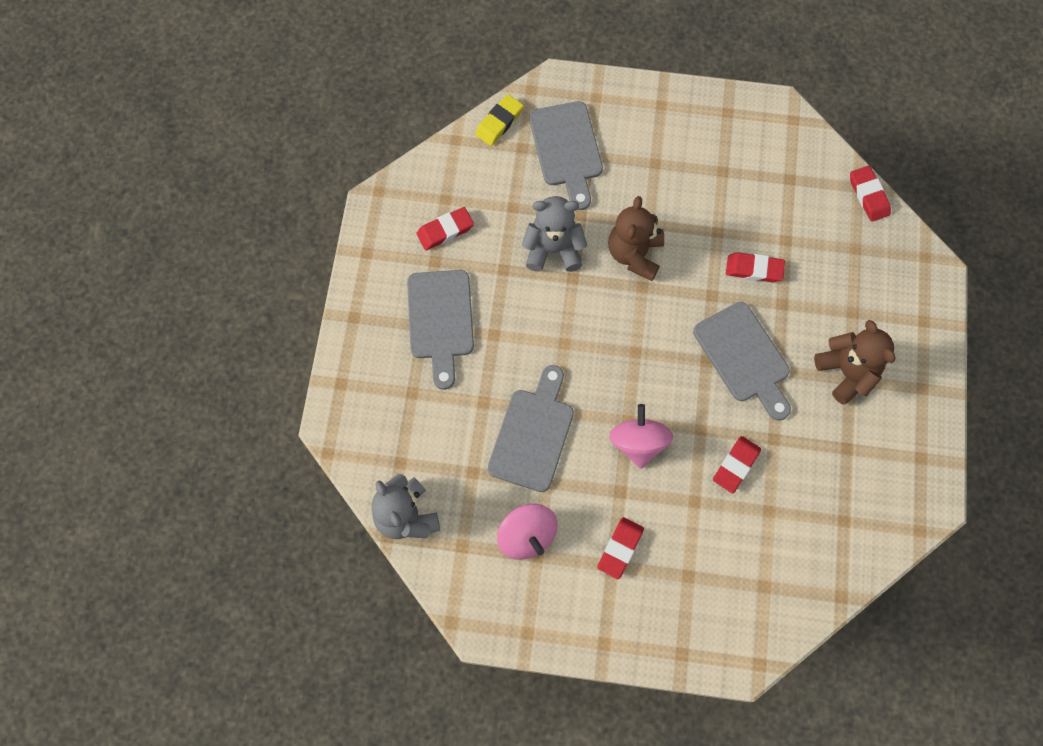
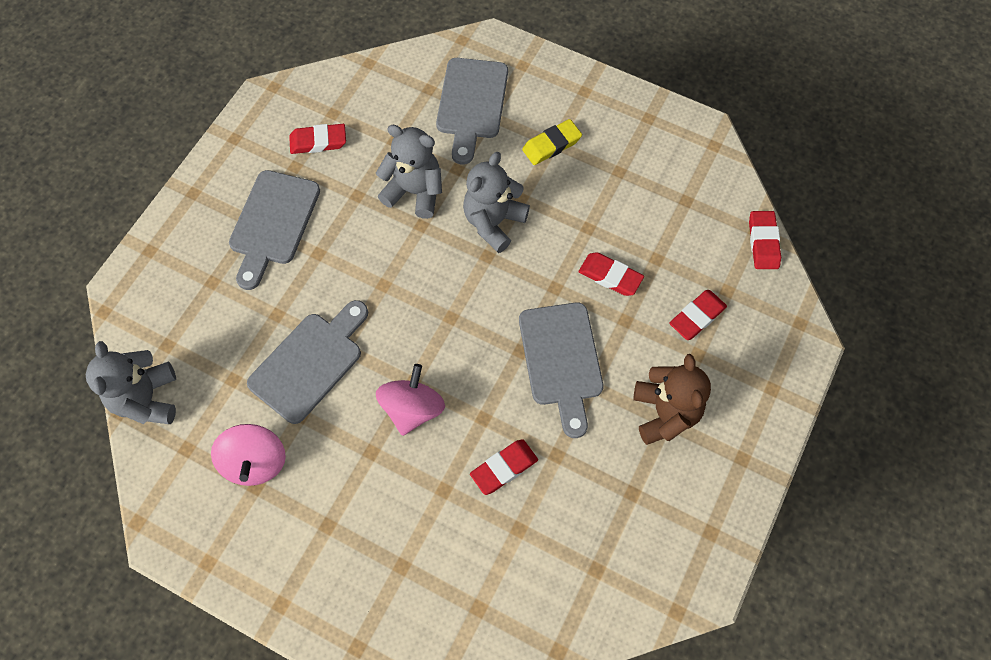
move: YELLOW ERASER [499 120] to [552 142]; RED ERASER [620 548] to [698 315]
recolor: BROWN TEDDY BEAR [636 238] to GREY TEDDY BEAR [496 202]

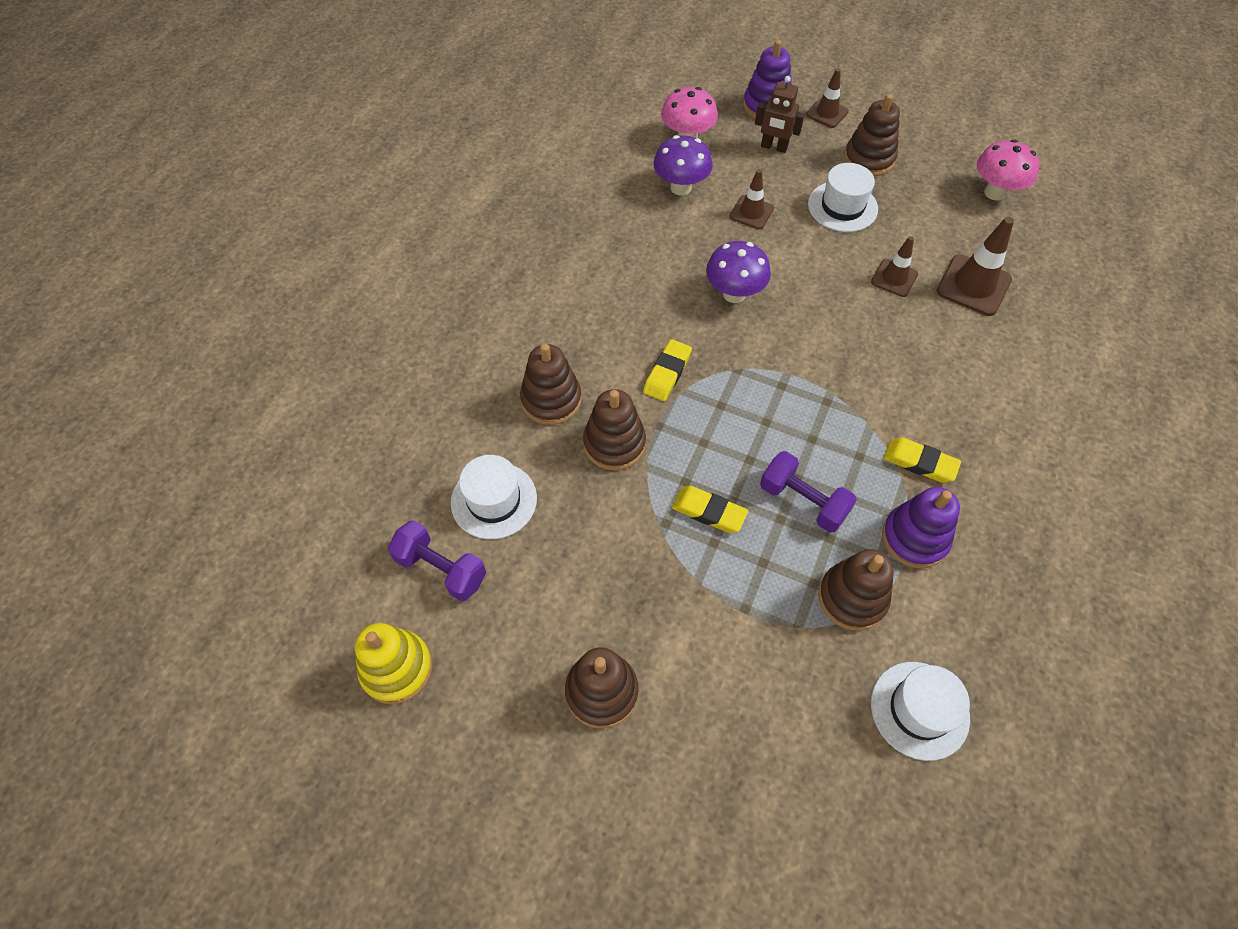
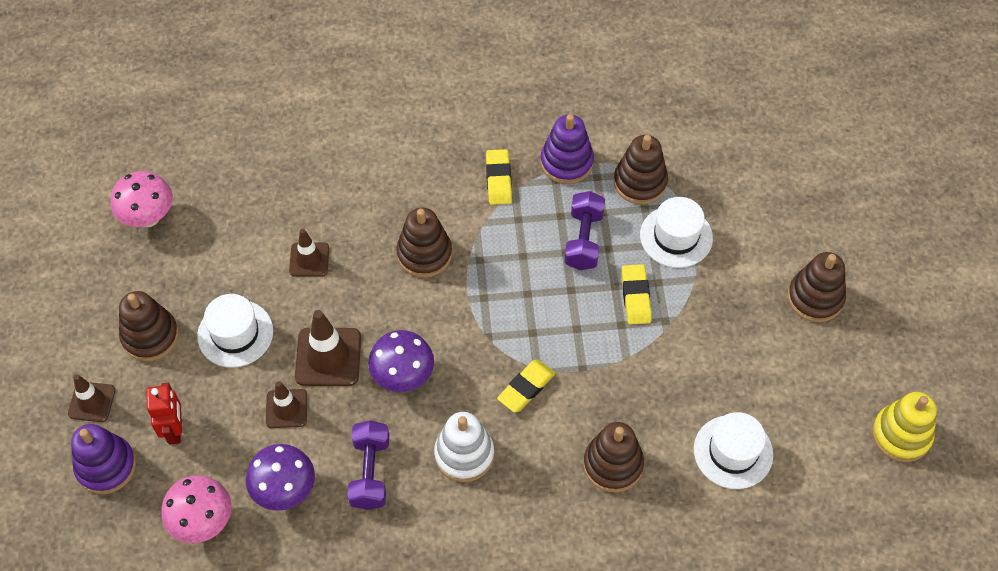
insert: WHITE STACKING TOY [464 447]
move: BROWN TRAFFIC CONE [975 266] to [328 348]; PURPLE DUMBBELL [437 560] to [368 465]; BROWN STACKING TOY [614 429] to [424 242]; WHITE HAT [920 711] to [676 232]
recolor: BROWN ROBOT [780 114] to RED ROBOT [164 414]
rotate: YELLOW ERASER [667 370] = [526 386] 45 degrees counterclockwise

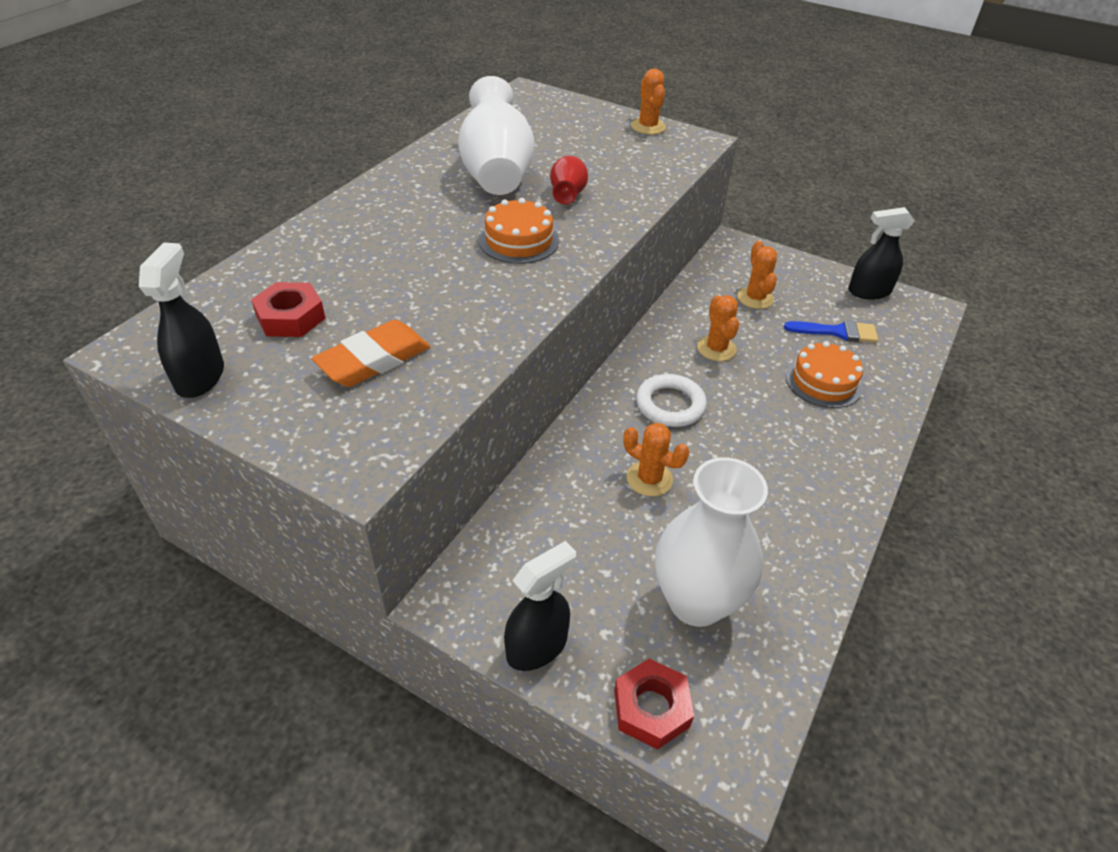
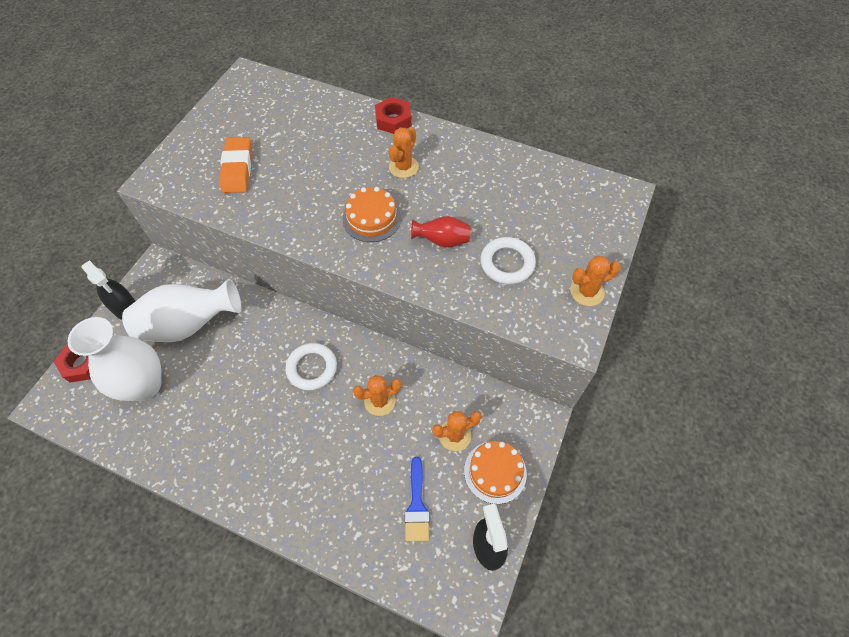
delete: BLACK SPRAY BOTTLE [181 320]
insert: WHITE RING [508 261]
move: WHITE VASE [496 135] to [181 310]; RED NUT [288 309] to [393 115]; ORANGE CACTUS [656 459] to [404 152]; ORANGE CAKE [824 374] to [495 472]
rotate: ORANGE ERASER [371 353] = [235 165] 45 degrees clockwise

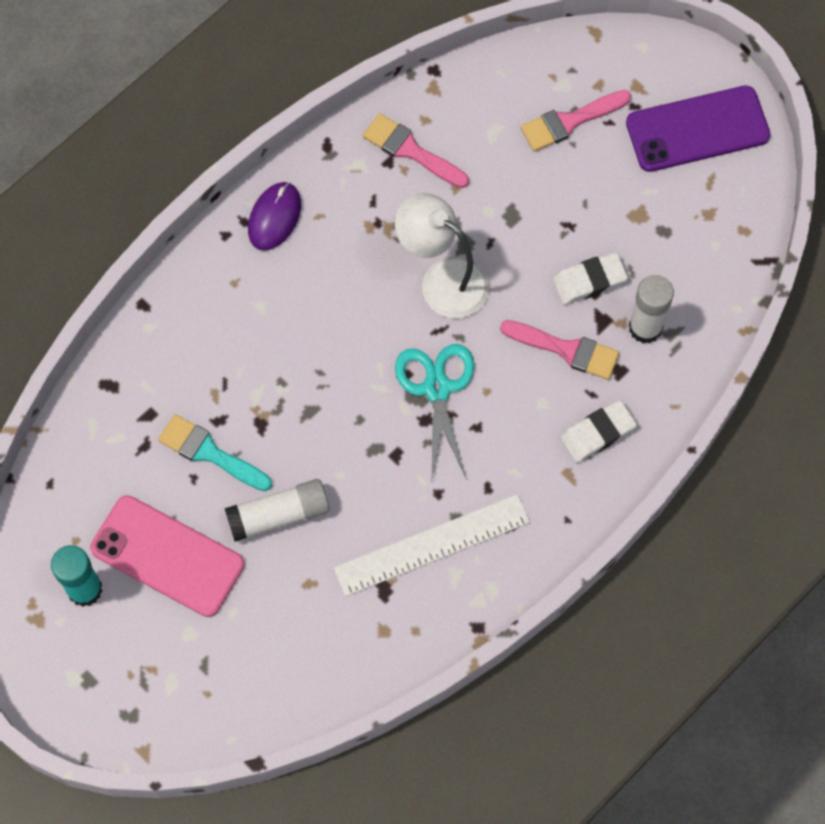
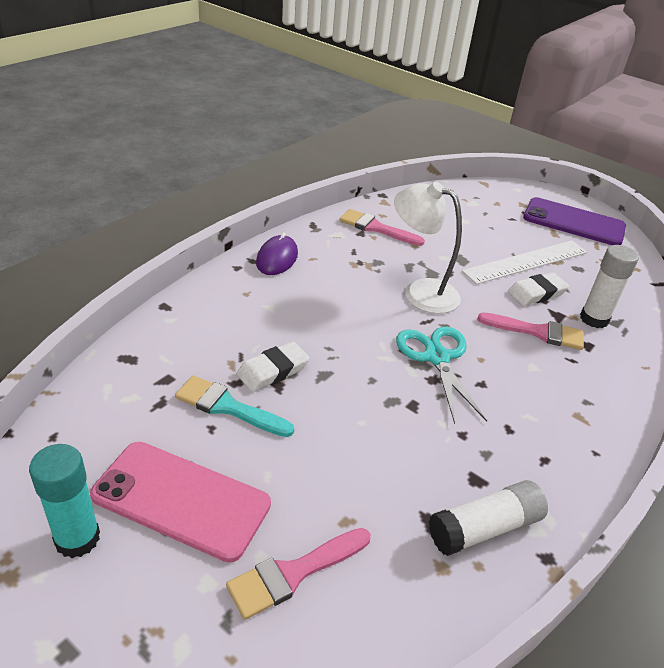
move: PINK BRUSH [576 121] to [298 574]; WHITE ERASER [598 431] to [273 366]; WHITE GLUE STICK [277 510] to [488 518]; WHITE RULER [432 545] to [525 263]
rotate: PURPLE PHONE [698 128] = [574 221] 45 degrees clockwise

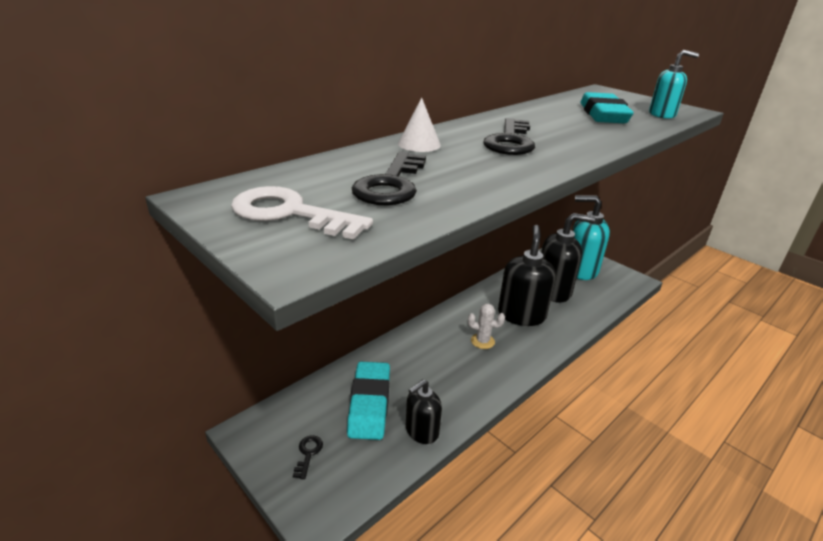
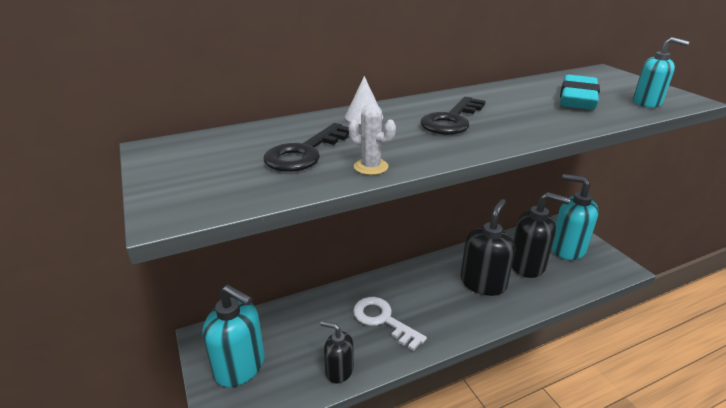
delete: TURQUOISE ERASER [368 400]
move: WHITE CACTUS [486 326] to [372 139]; WHITE KEY [302 213] to [390 324]
replace: BLACK KEY [308 457] to TURQUOISE SOAP DISPENSER [234 336]
rotate: BLACK SOAP DISPENSER [424 411] = [337 352] 45 degrees clockwise

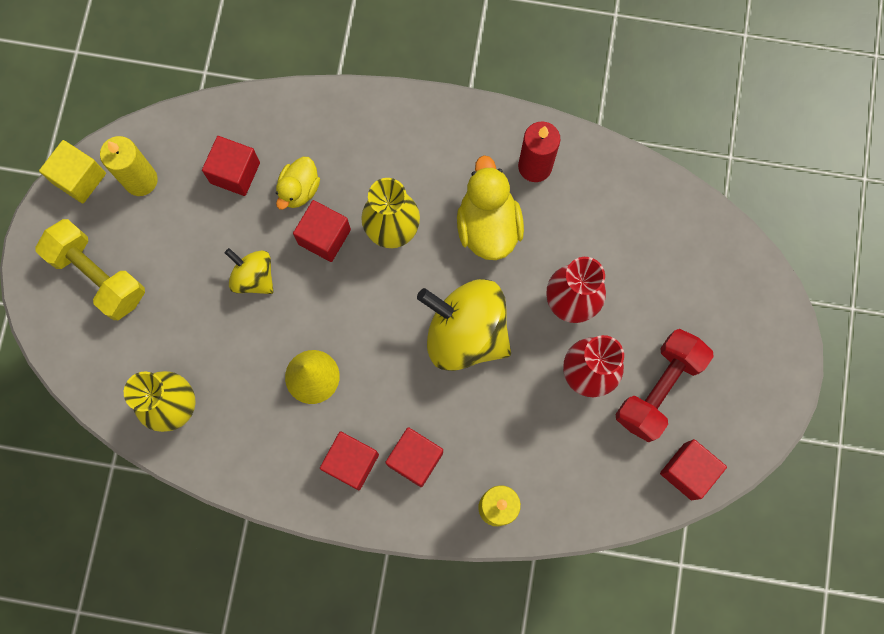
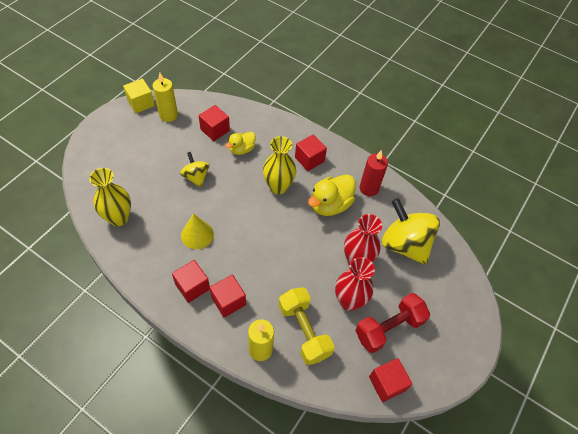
move: YELLOW DUMBBELL [90 269] to [307 326]; RED CUBE [322 231] to [311 152]; YELLOW SPINNING TOP [464 325] to [411 231]
rotate: YELLOW DUCK [490 207] = [332 195] 150 degrees counterclockwise

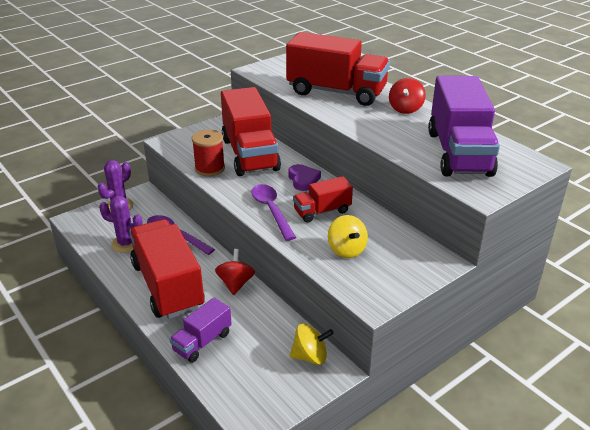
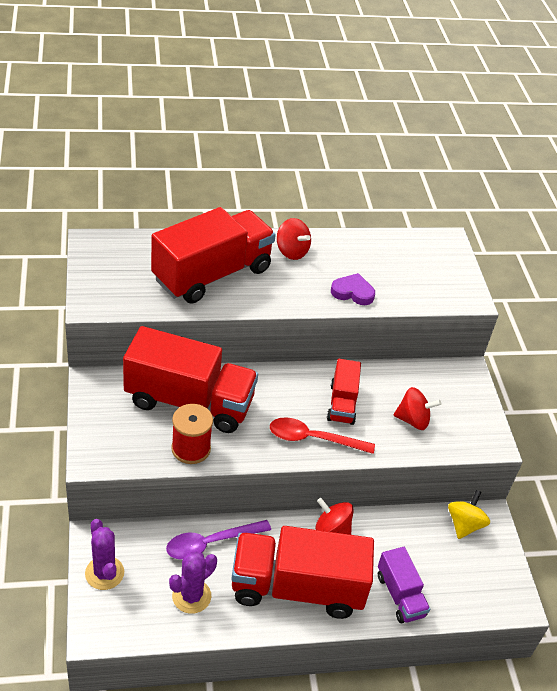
delete: PURPLE TRUCK [464 126]
move: PURPLE HEART [304 177] to [353 289]
recolor: PURPLE SPOON [273 212] to RED SPOON [322 435]; YELLOW SPINNING TOP [348 236] to RED SPINNING TOP [417 408]

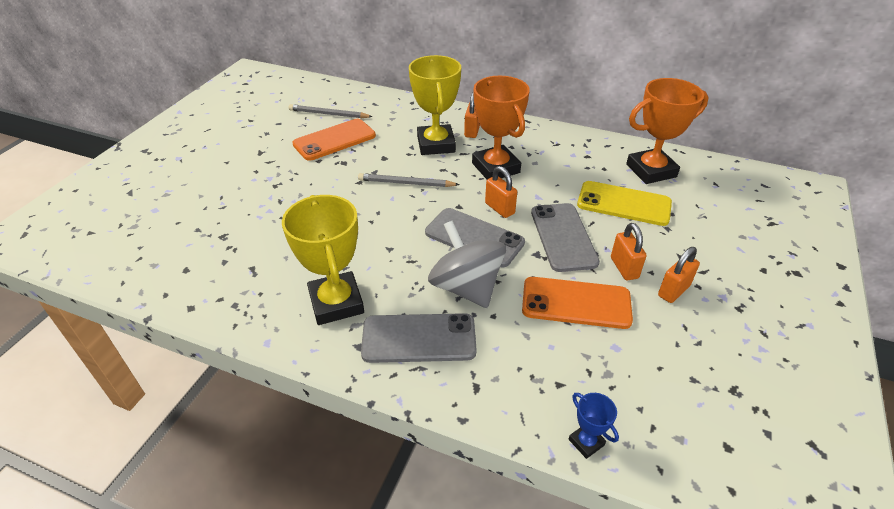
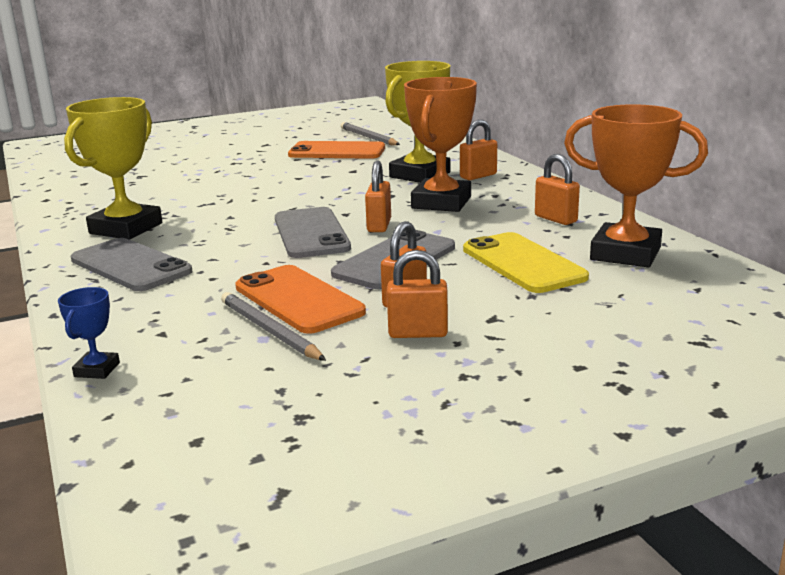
delete: GREY SPINNING TOP [467 264]
insert: ORANGE PADLOCK [557 189]
move: GREY PENCIL [409 180] to [273 326]

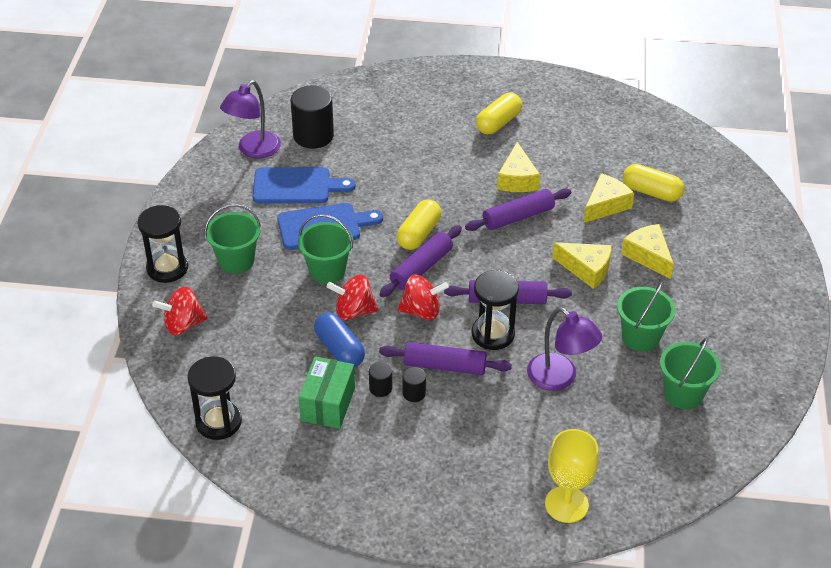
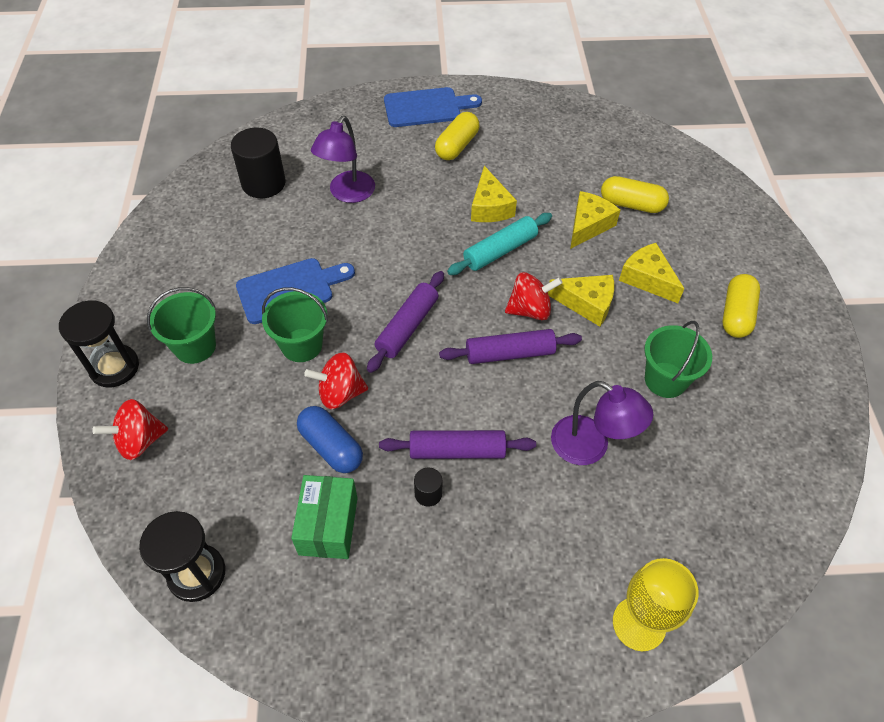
delete: BLACK CYLINDER [380 379]; BLACK HOURGLASS [495 310]; GREEN BUCKET [690 373]
move: PURPLE LAMP [250 119] to [343 159]; BLUE CUTTING BOARD [304 185] to [433 107]; RED SPINNING TOP [423 297] to [533 296]; YELLOW CAPSULE [419 224] to [741 306]
recolor: PURPLE ROLLING PIN [518 209] to TURQUOISE ROLLING PIN [499 244]

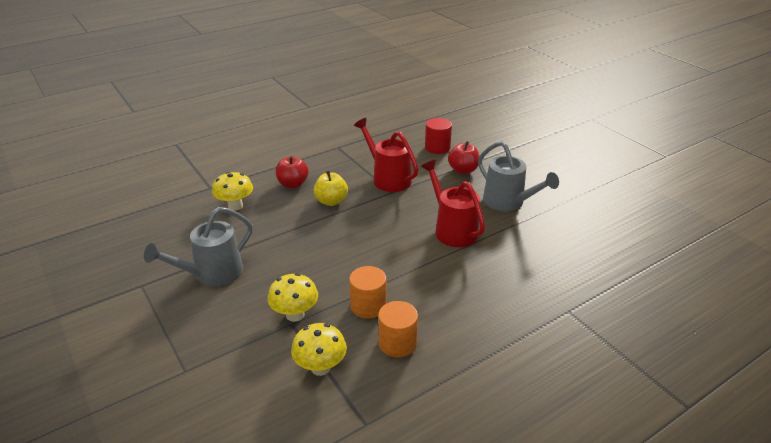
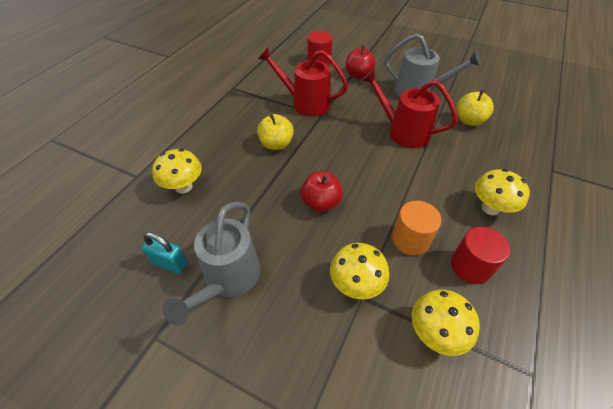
insert: TURQUOISE PADLOCK [164 253]; YELLOW APPLE [475 108]; YELLOW MUSHROOM [502 192]
move: RED APPLE [292 172] to [321 191]
recolor: ORANGE CYLINDER [398 329] to RED CYLINDER [480 255]

